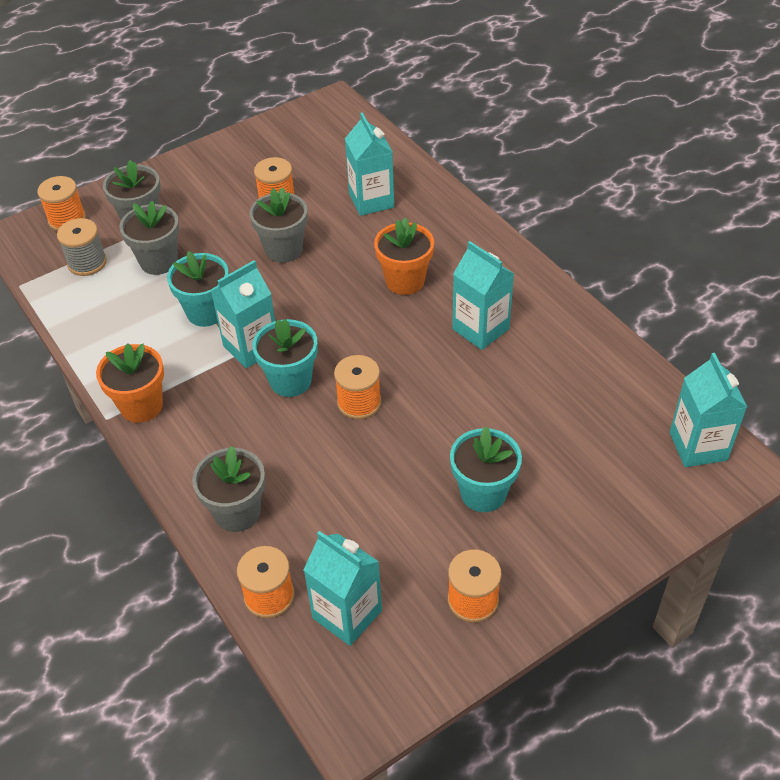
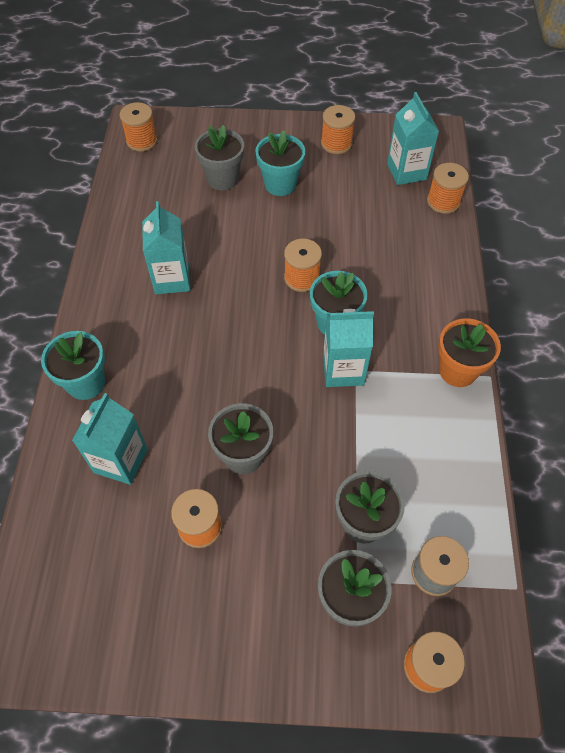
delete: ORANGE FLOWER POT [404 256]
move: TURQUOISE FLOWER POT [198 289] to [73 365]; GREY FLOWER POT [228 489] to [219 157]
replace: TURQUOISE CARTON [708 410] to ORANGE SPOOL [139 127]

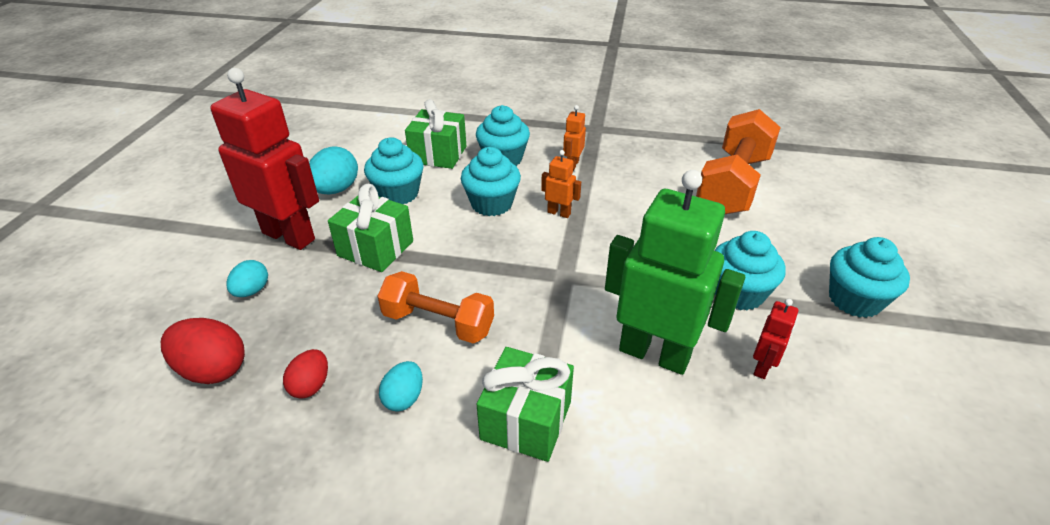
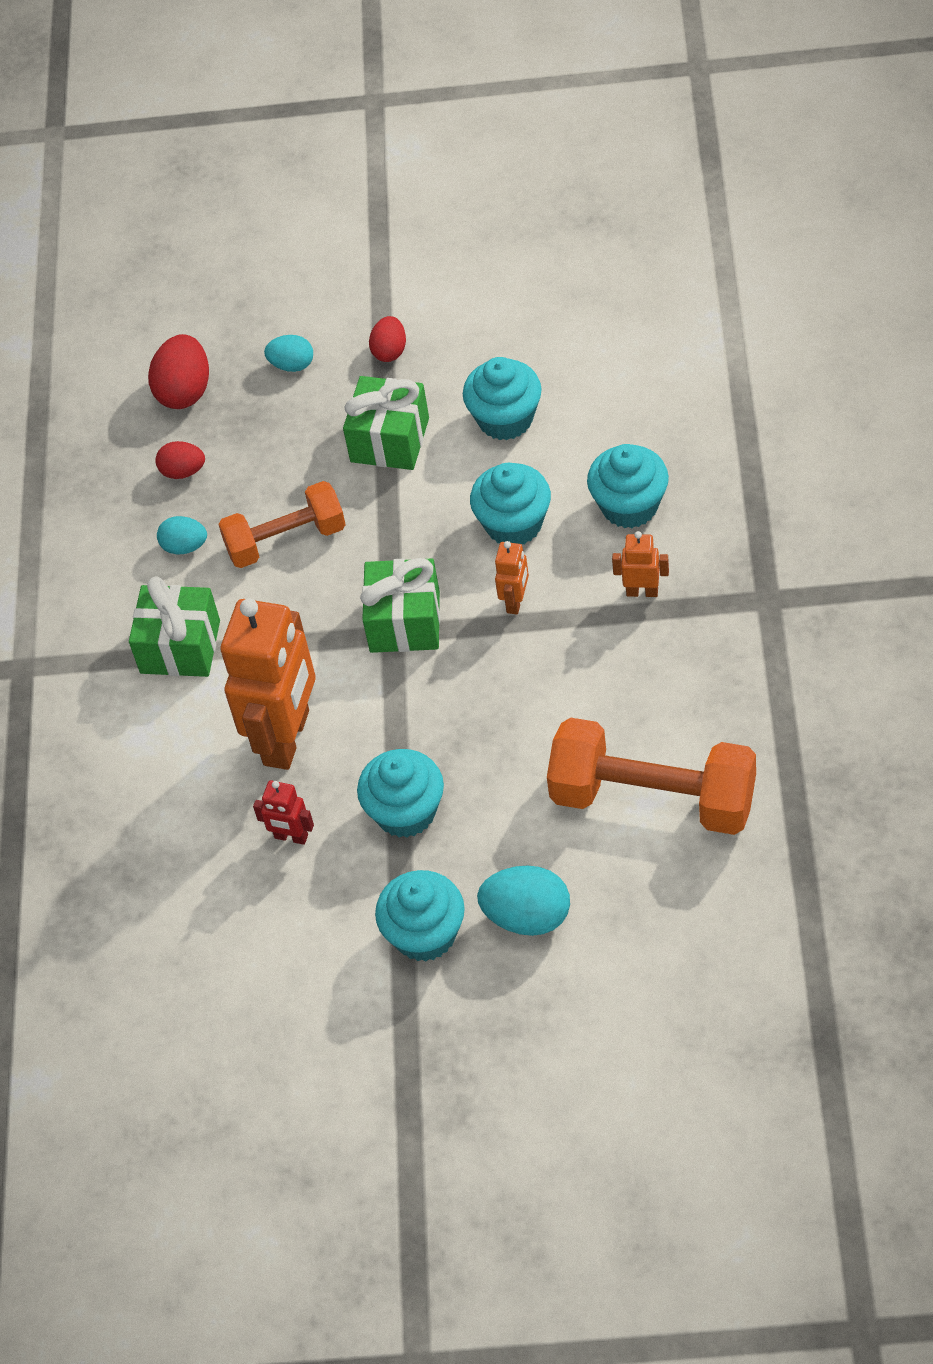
move: GREEN GIFT [435 134] to [400 605]; TURQUOISE EGG [333 170] to [523 900]
replace: RED ROBOT [264 159] to RED EGG [387 339]
recolor: GREEN ROBOT [675 272] to ORANGE ROBOT [268 684]
rotate: ORANGE DUMBBELL [435 307] = [282 524] 60 degrees clockwise

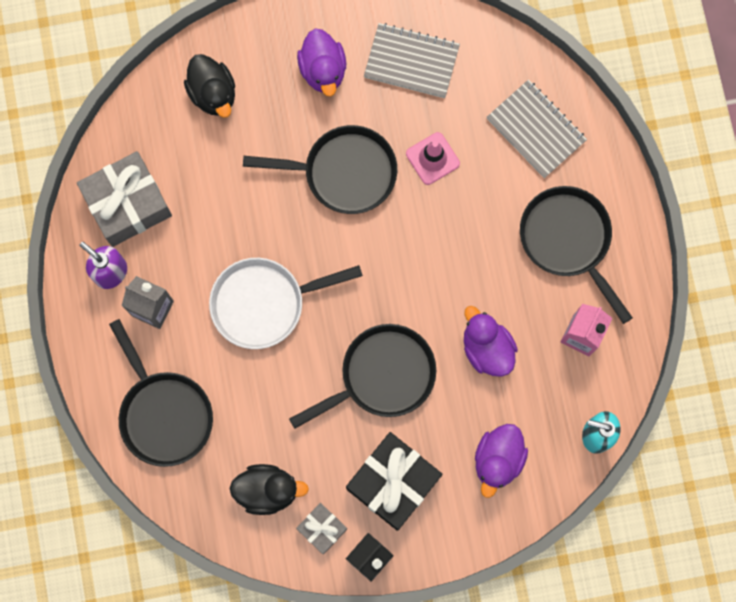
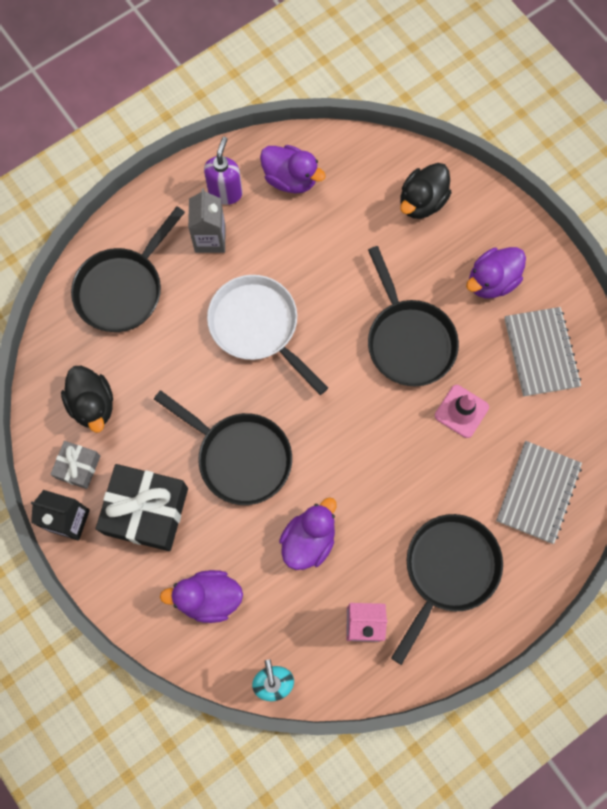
replace: GREY GIFT [124 199] to PURPLE DUCK [293 169]

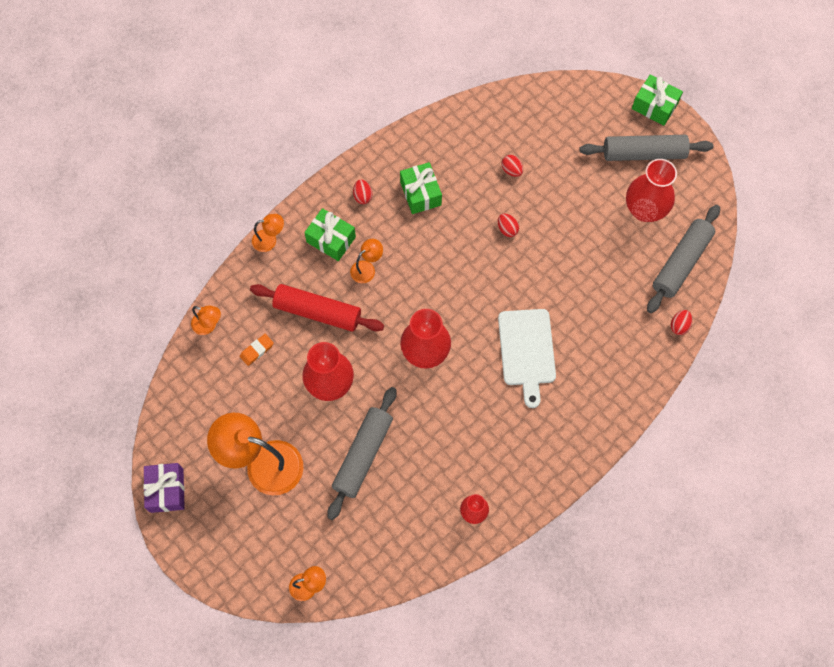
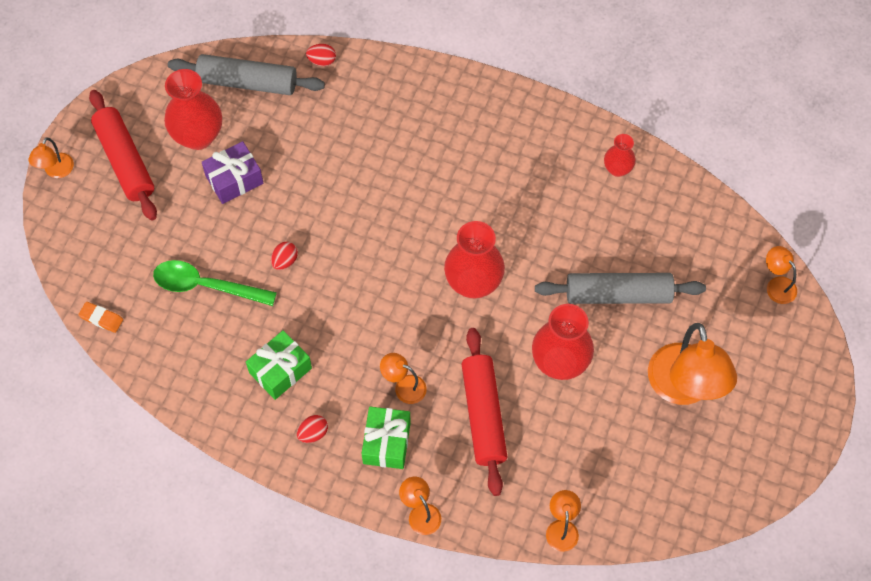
delete: WHITE CUTTING BOARD [527 358]
move: ORANGE ERASER [257 350] to [100 317]; PURPLE GIFT [164 488] to [232 172]
replace: GREEN GIFT [657 100] to ORANGE LAMP [51 158]; RED EGG [512 166] to GREEN SPOON [215 283]
recolor: GREY ROLLING PIN [646 148] to RED ROLLING PIN [123 155]

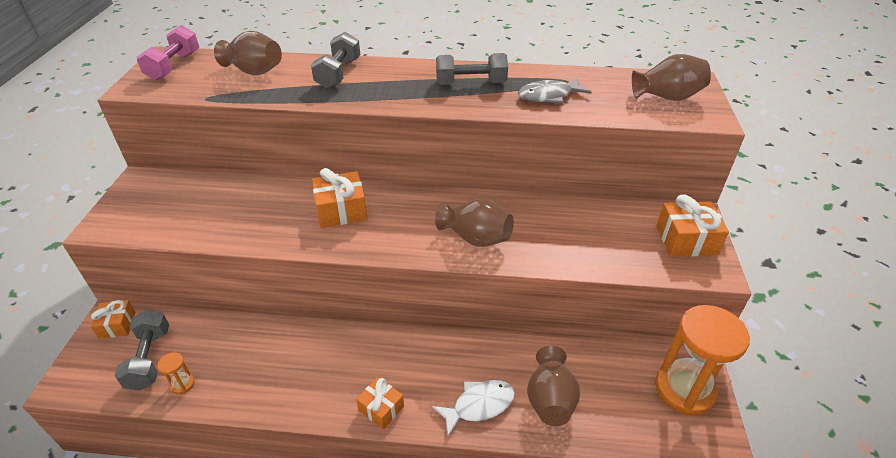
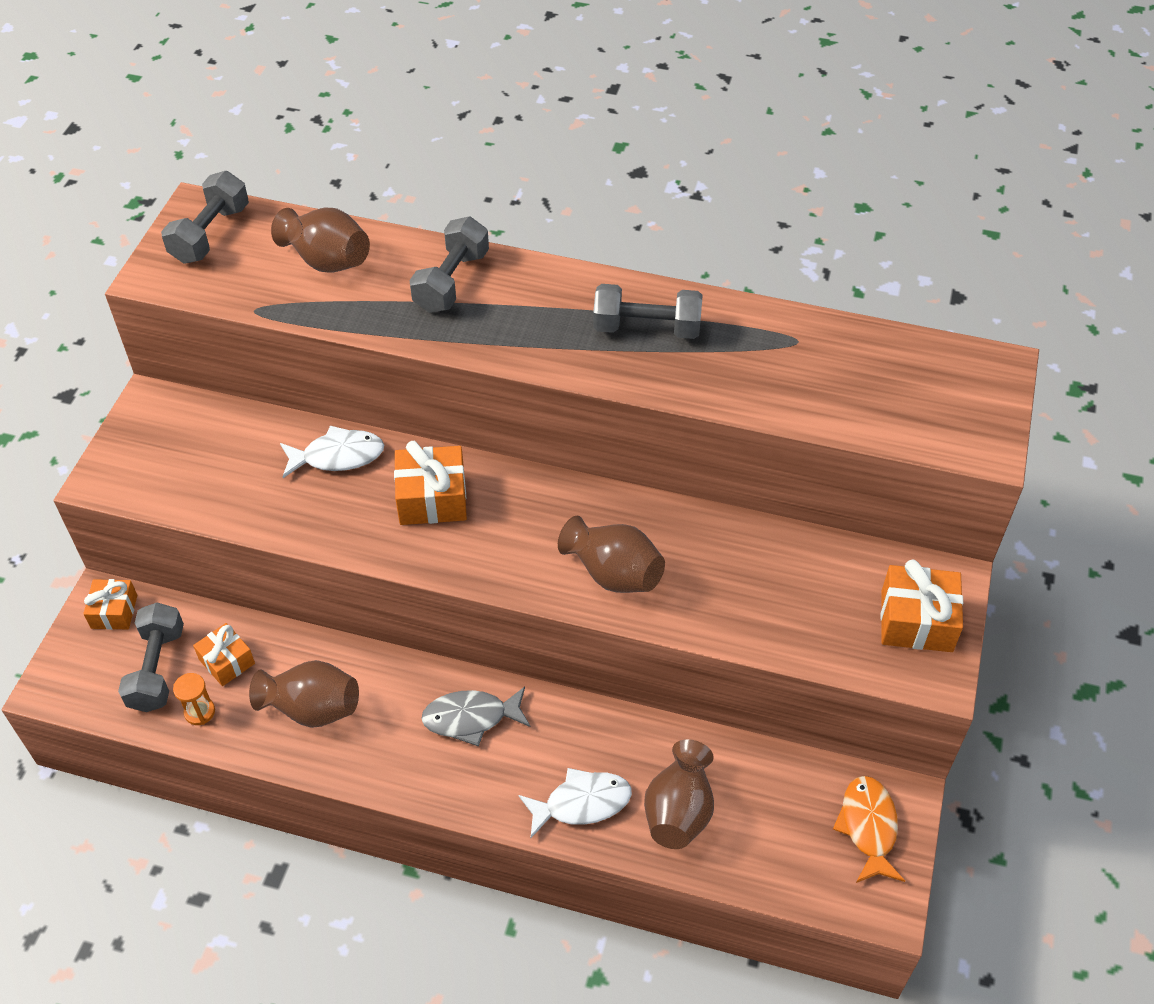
insert: WHITE FISH [332 452]
move: ORANGE GIFT [380 403] to [224 654]; BROWN VASE [671 77] to [304 694]; GREY FISH [555 91] to [476 717]
replace: ORANGE HOURGLASS [702 360] to ORANGE FISH [869 829]
recolor: PINK DUMBBELL [167 53] to GREY DUMBBELL [205 217]

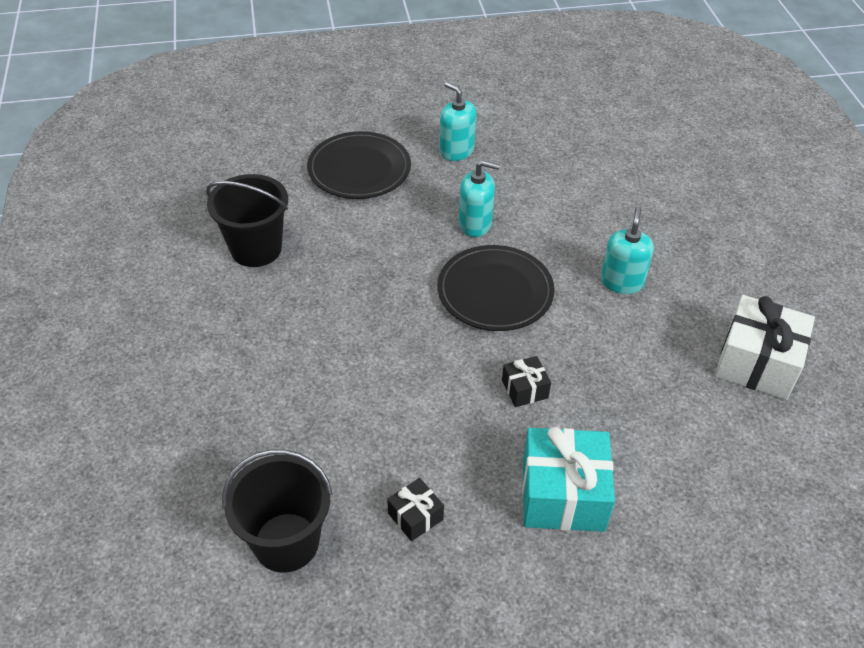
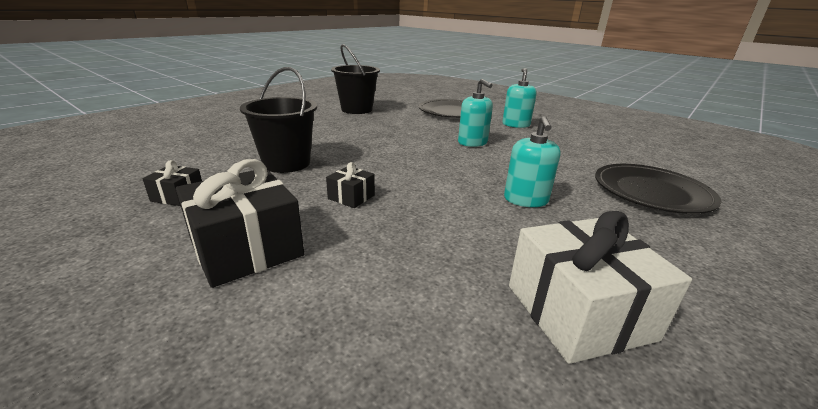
move: BLACK BUCKET [277 511] to [278 120]; BLACK PLATE [496 288] to [658 189]
recolor: TURQUOISE GIFT [568 479] to BLACK GIFT [240 223]
rotate: TURQUOISE SOAP DISPENSER [627 250] = [532 161] 120 degrees clockwise

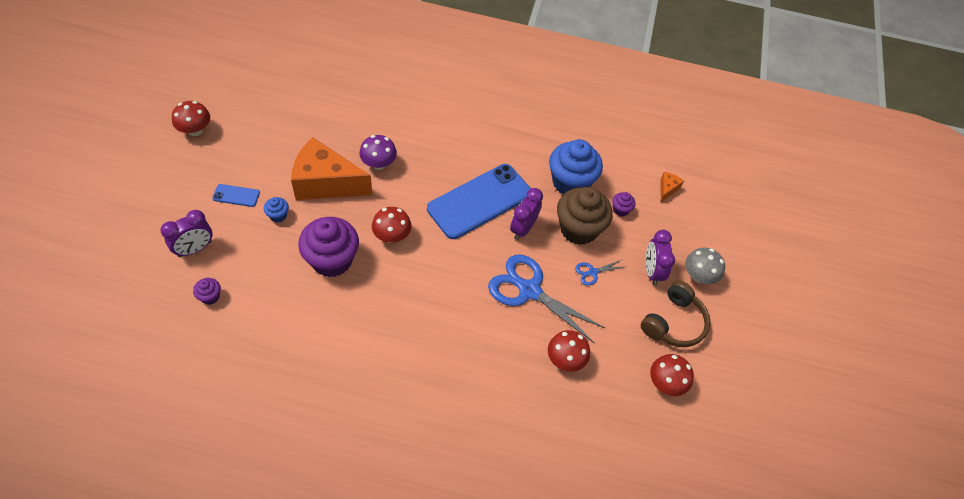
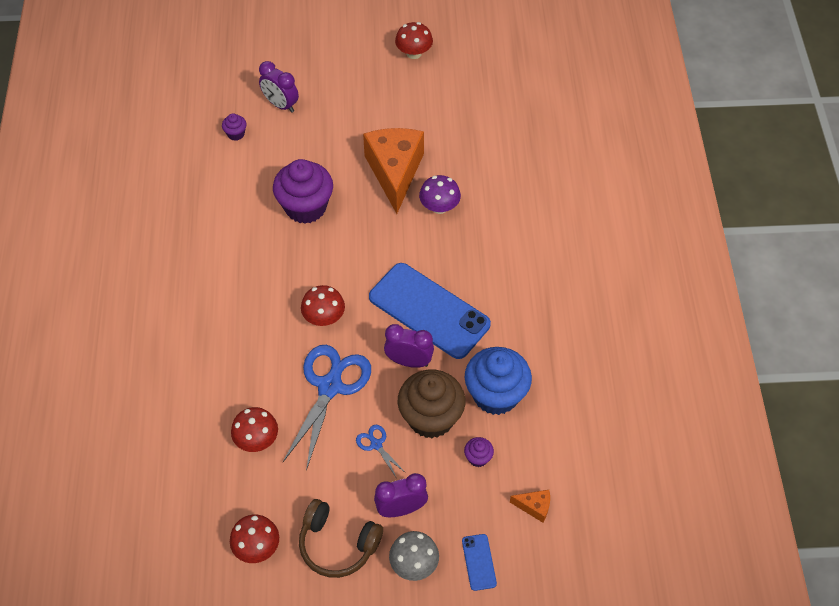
delete: BLUE CUPCAKE [276 209]
move: RED MUSHROOM [391 225] to [323 305]; BLUE PHONE [236 195] to [479 562]

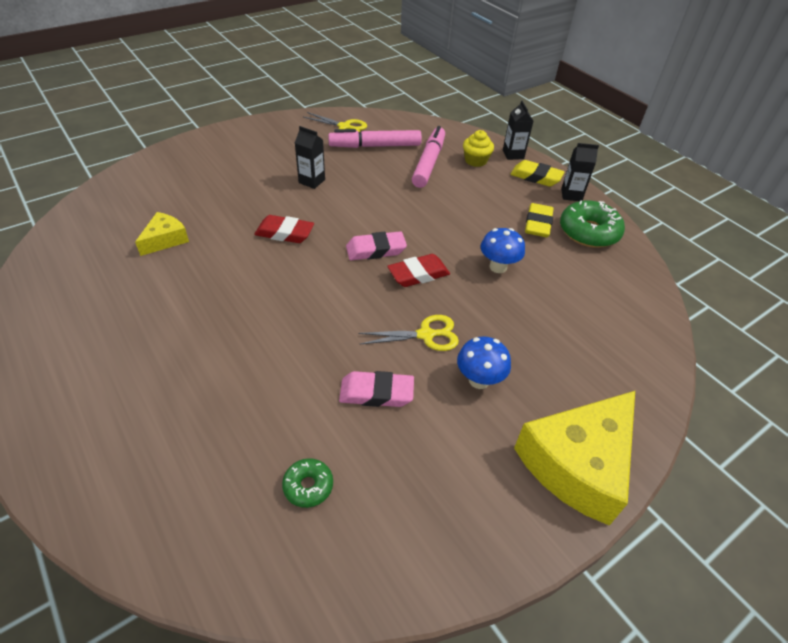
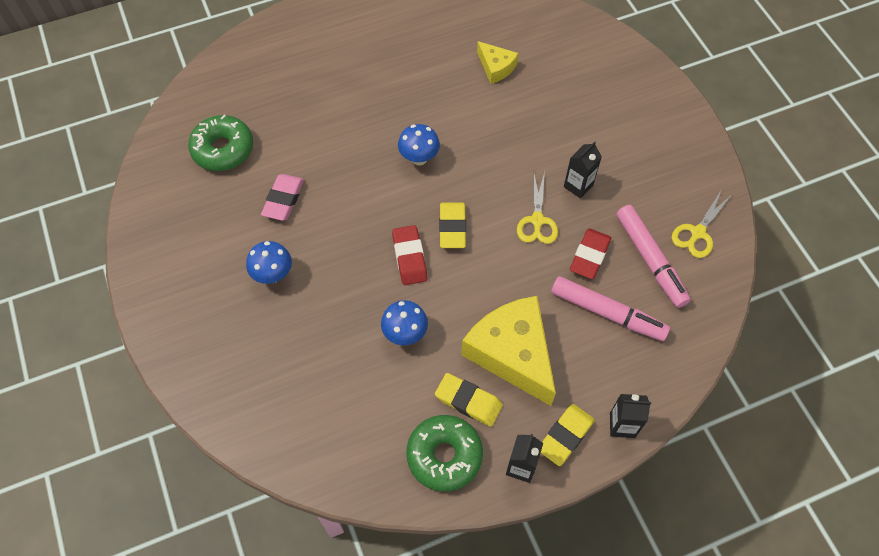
delete: YELLOW CUPCAKE [478 148]
insert: BLUE MUSHROOM [419 145]
move: YELLOW CHEESE [574 458] to [508 351]; YELLOW SCISSORS [408 333] to [537 207]; RED ERASER [284 229] to [590 253]
recolor: PINK ERASER [376 245] to YELLOW ERASER [452 225]
rotate: PINK MARKER [375 138] = [653 256] 150 degrees clockwise
resize: GREEN DONUT [307 483] = [220 143] x1.88

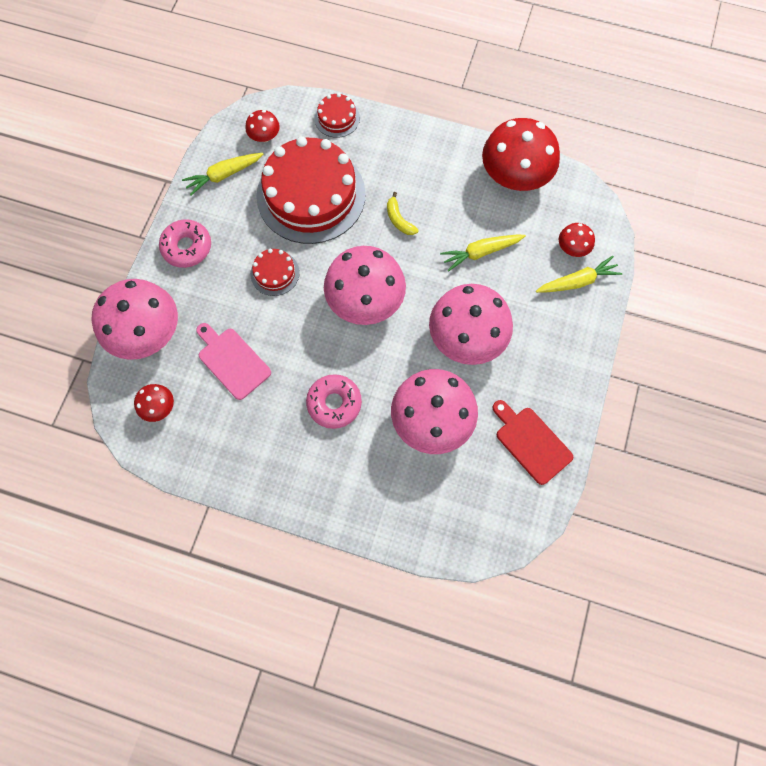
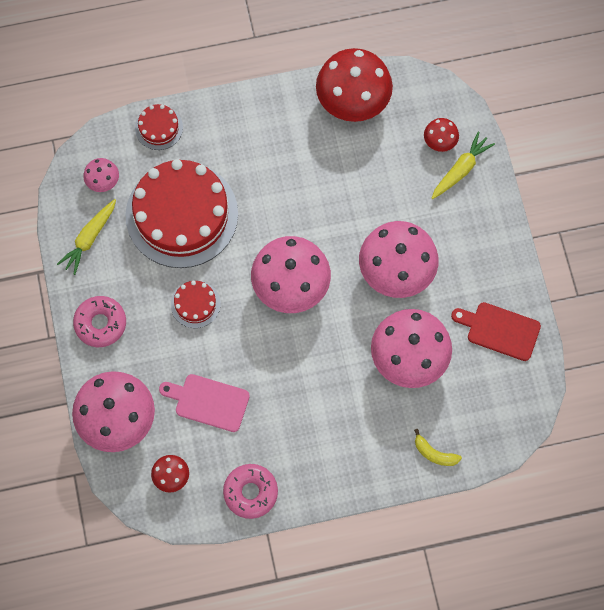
delete: YELLOW CARROT [483 253]
move: PINK DONUT [334 401] to [250 491]; YELLOW BANANA [403 213] to [438 447]
recolor: RED MUSHROOM [262 126] to PINK MUSHROOM [101 175]

